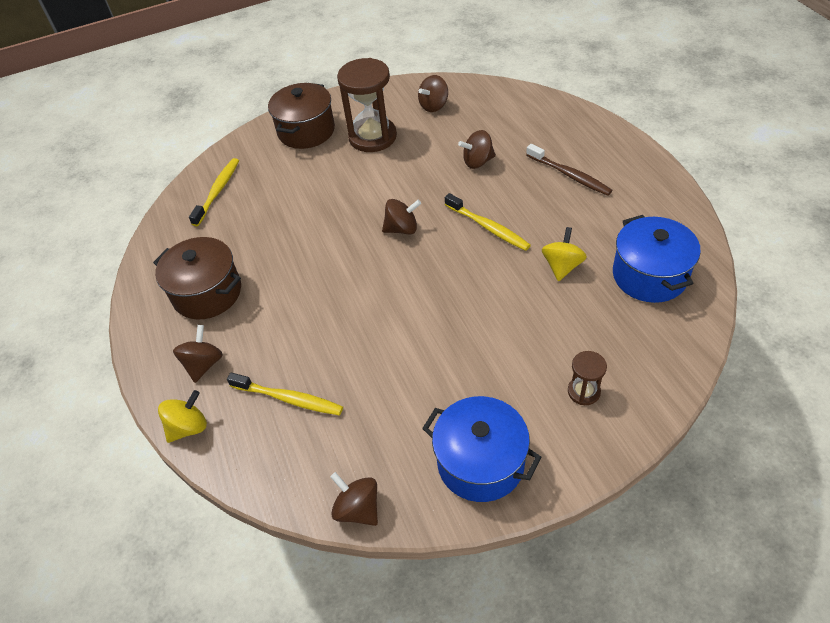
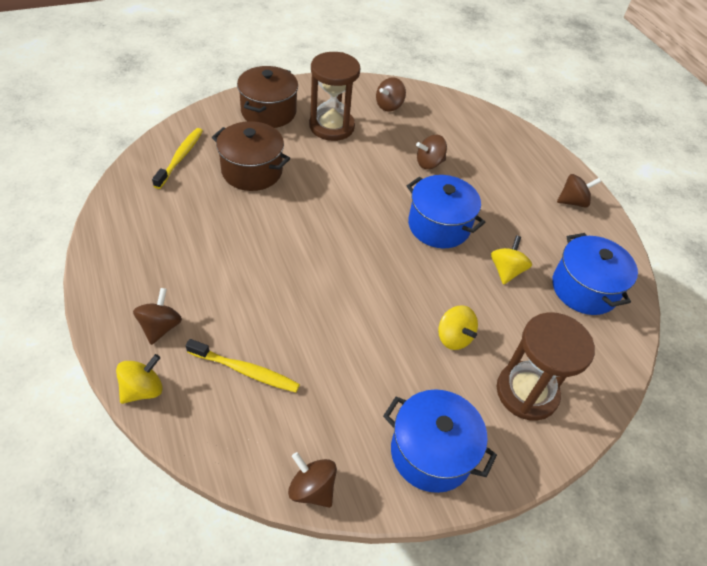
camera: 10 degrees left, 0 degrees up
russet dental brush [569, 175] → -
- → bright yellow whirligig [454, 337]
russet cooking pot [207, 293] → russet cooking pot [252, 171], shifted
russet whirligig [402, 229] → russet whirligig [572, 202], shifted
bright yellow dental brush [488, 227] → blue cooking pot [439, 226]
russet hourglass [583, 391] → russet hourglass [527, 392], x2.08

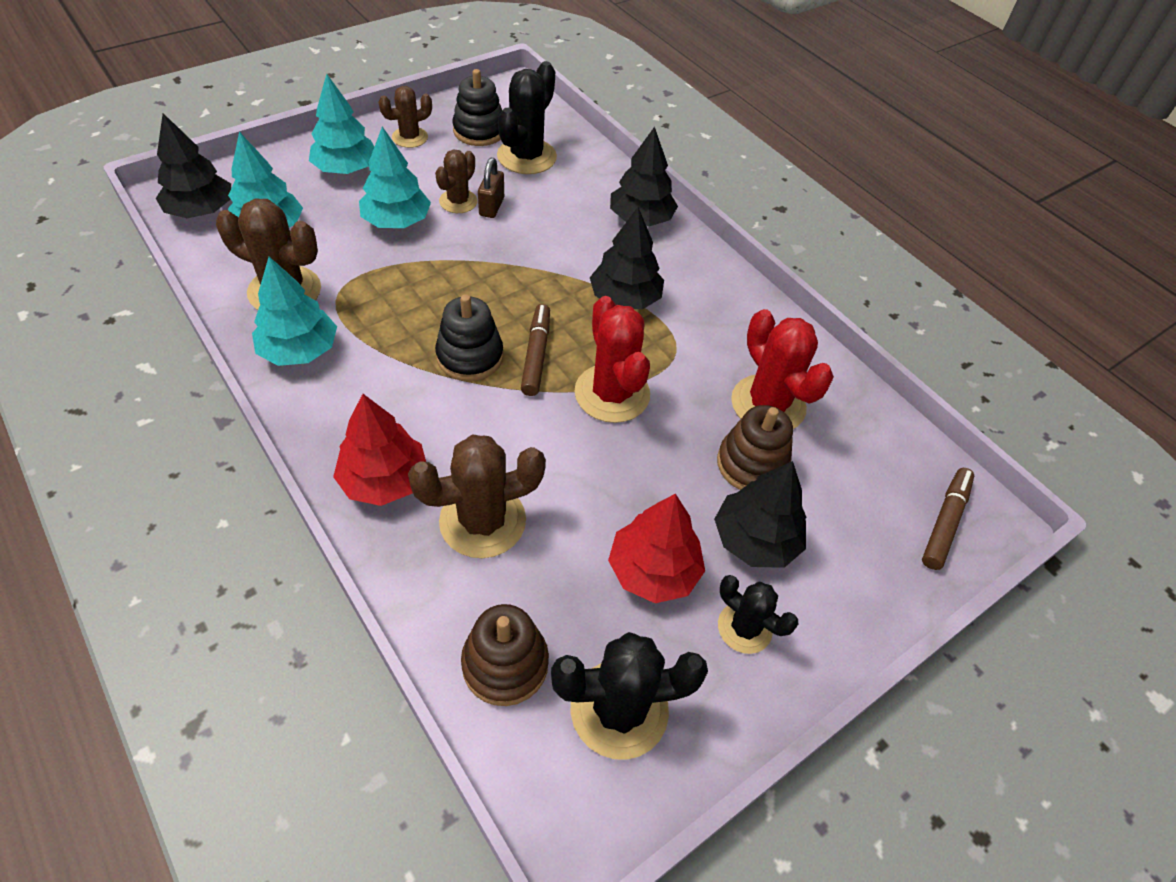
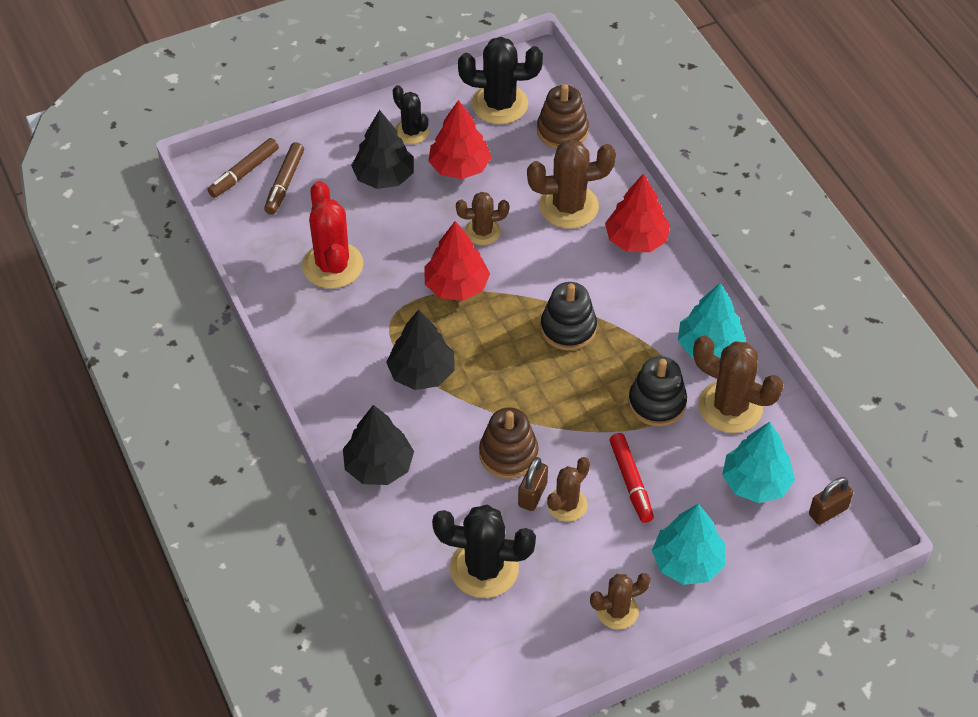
camera: 165 degrees left, 0 degrees up
- → russet cactus [482, 231]
black stacking toy [479, 131] → black stacking toy [657, 403], shifted
russet felt pen [536, 355] → russet felt pen [284, 183], shifted
russet stacking toy [751, 464] → russet stacking toy [508, 454], shifted
black fir tree [201, 211] → russet small lock [828, 511]
aqua fir tree [397, 221] → crimson felt pen [631, 482]
crimson cactus [612, 393] → crimson fir tree [456, 286]
black cactus [526, 157] → black cactus [484, 568], 60 degrees clockwise

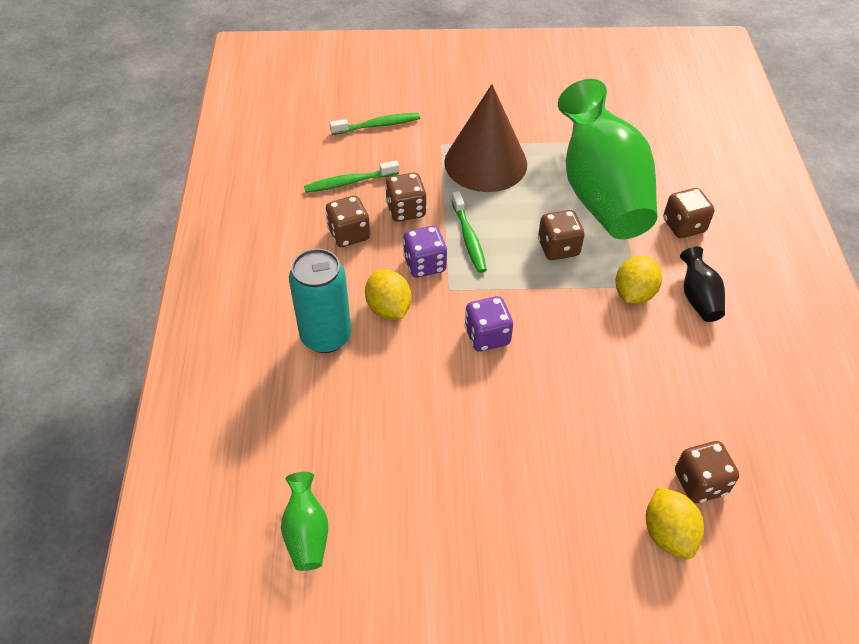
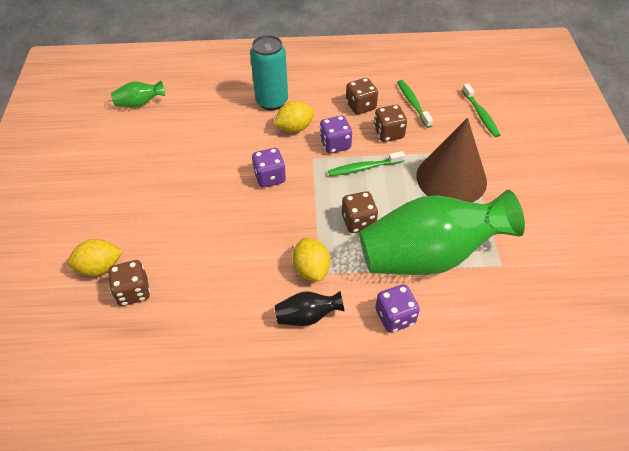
camera: 90 degrees right, 0 degrees up
russet dice [683, 226] → violet dice [395, 317]
bright yellow lemon [634, 293] → bright yellow lemon [311, 269], 45 degrees clockwise

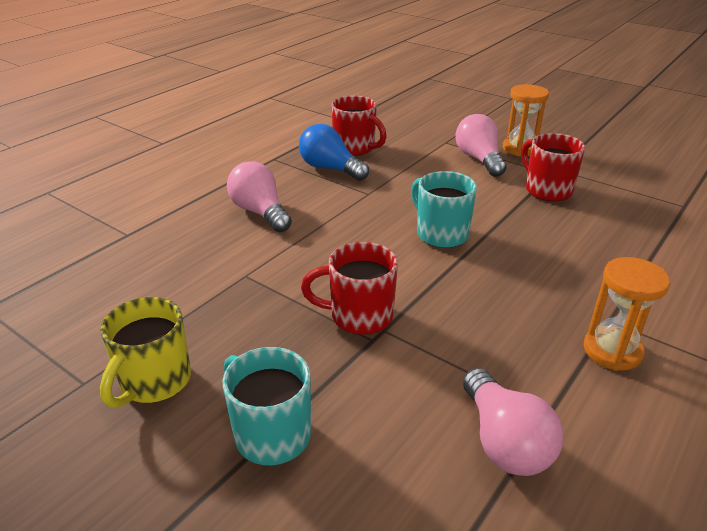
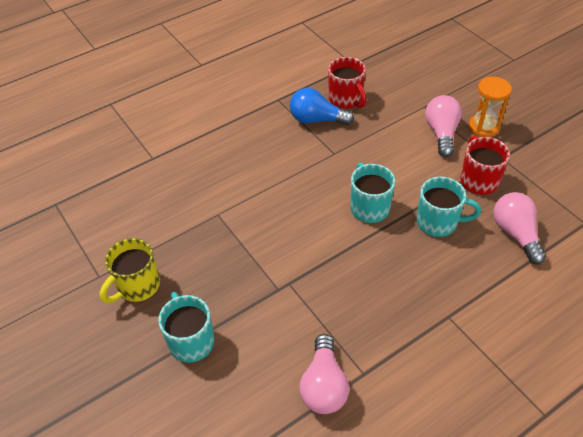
camera: 20 degrees right, 15 degrees up
crimson coffee mug [359, 316] → -
orange hourglass [612, 351] → -
- → aqua coffee mug [438, 222]
rosy light bulb [260, 212] → rosy light bulb [515, 233], shifted
blue light bulb [330, 168] → blue light bulb [316, 120], 45 degrees counterclockwise

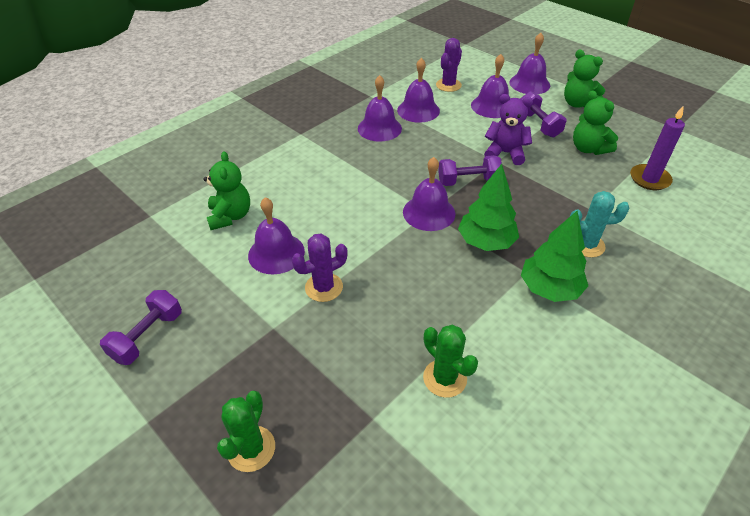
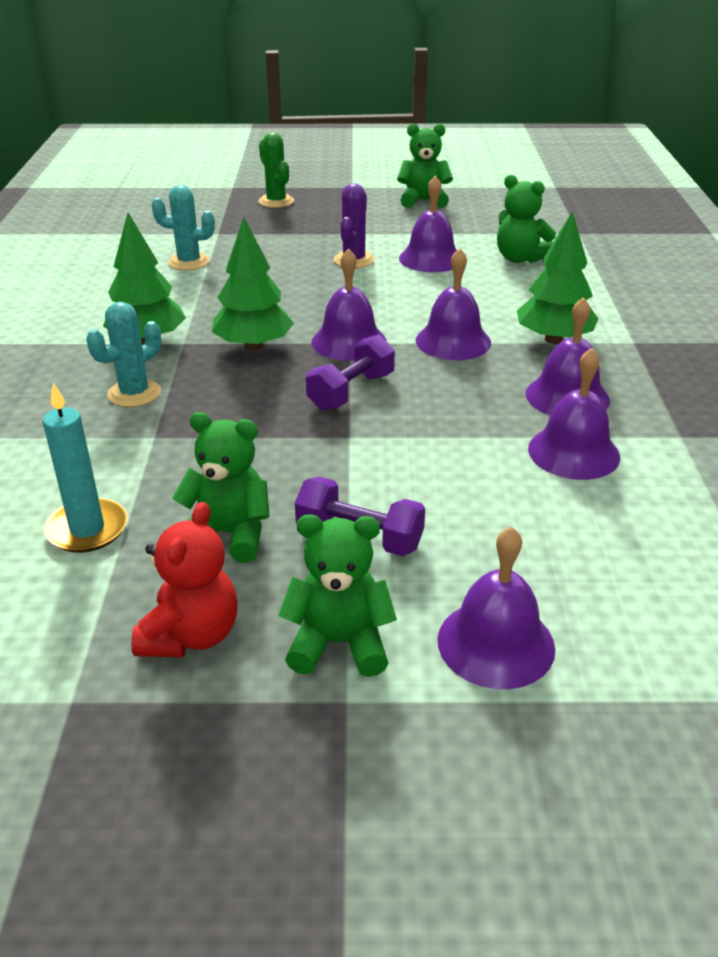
camera: 135 degrees right, 10 degrees down
violet cactus [448, 85] → -
violet stuffed bear [505, 153] → -
- → crimson stuffed bear [191, 635]
- → leaf-green fir tree [553, 339]
violet bell [492, 106] → violet bell [453, 341], shifted
violet free weight [148, 336] → leaf-green stuffed bear [423, 201]
leaf-green cactus [445, 378] → aqua cactus [189, 262]
violet pillar candle [649, 179] → aqua pillar candle [87, 529]

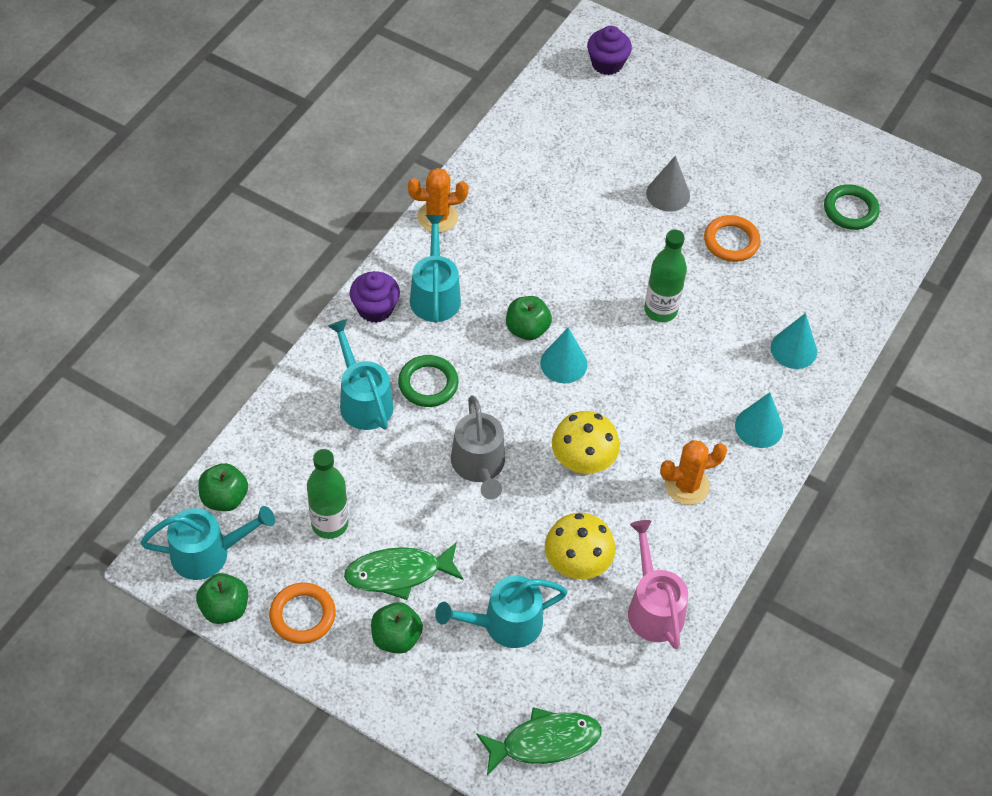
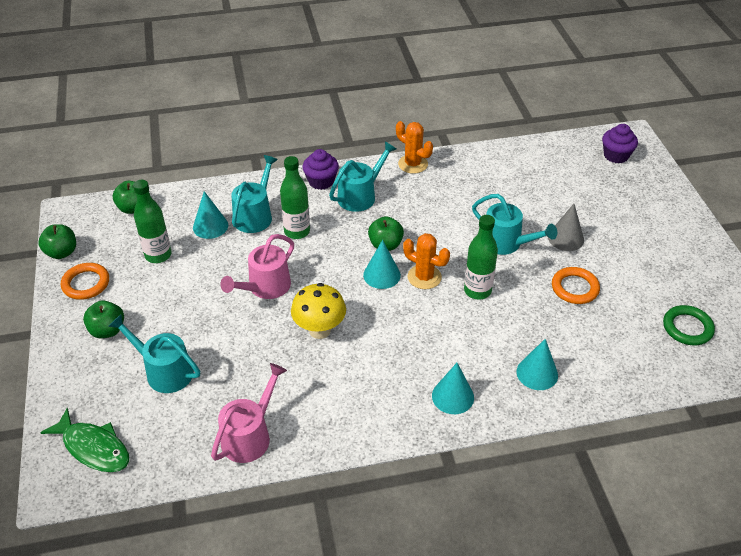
camera: 50 degrees right, 10 degrees down
leaf-green toy fish [398, 573] → -
bright yellow fungus [576, 566] → -
- → aqua cone shape [210, 226]
aqua sprinkling can [207, 553] → aqua sprinkling can [506, 243], shifted
orange cactus [687, 485] → orange cactus [424, 277], shifted
leaf-green torus [428, 384] → leaf-green drink bottle [297, 231]
ash-grey sprinkling can [479, 466] → rosy sprinkling can [265, 287]

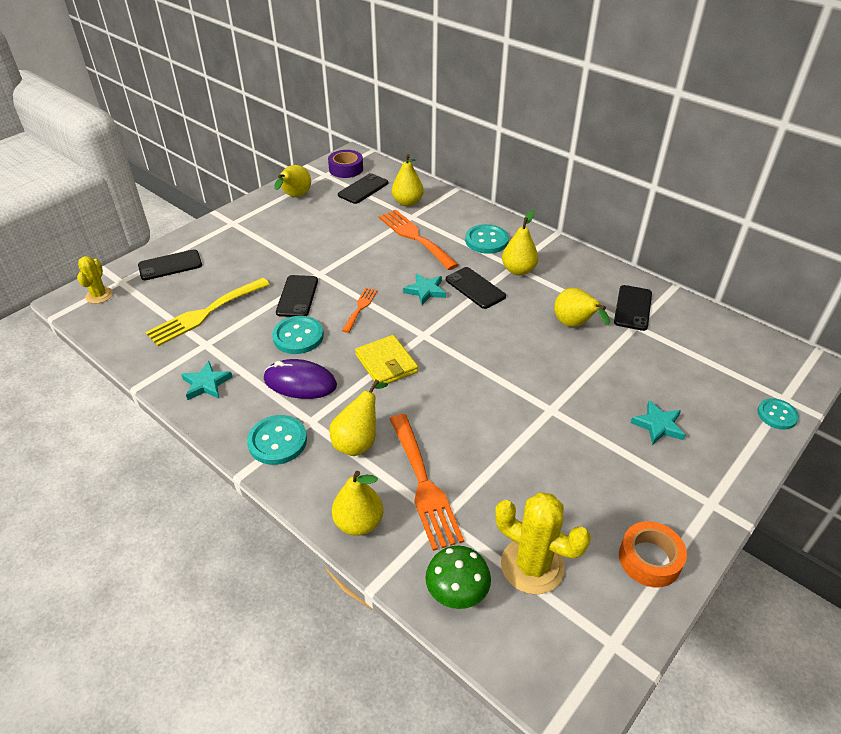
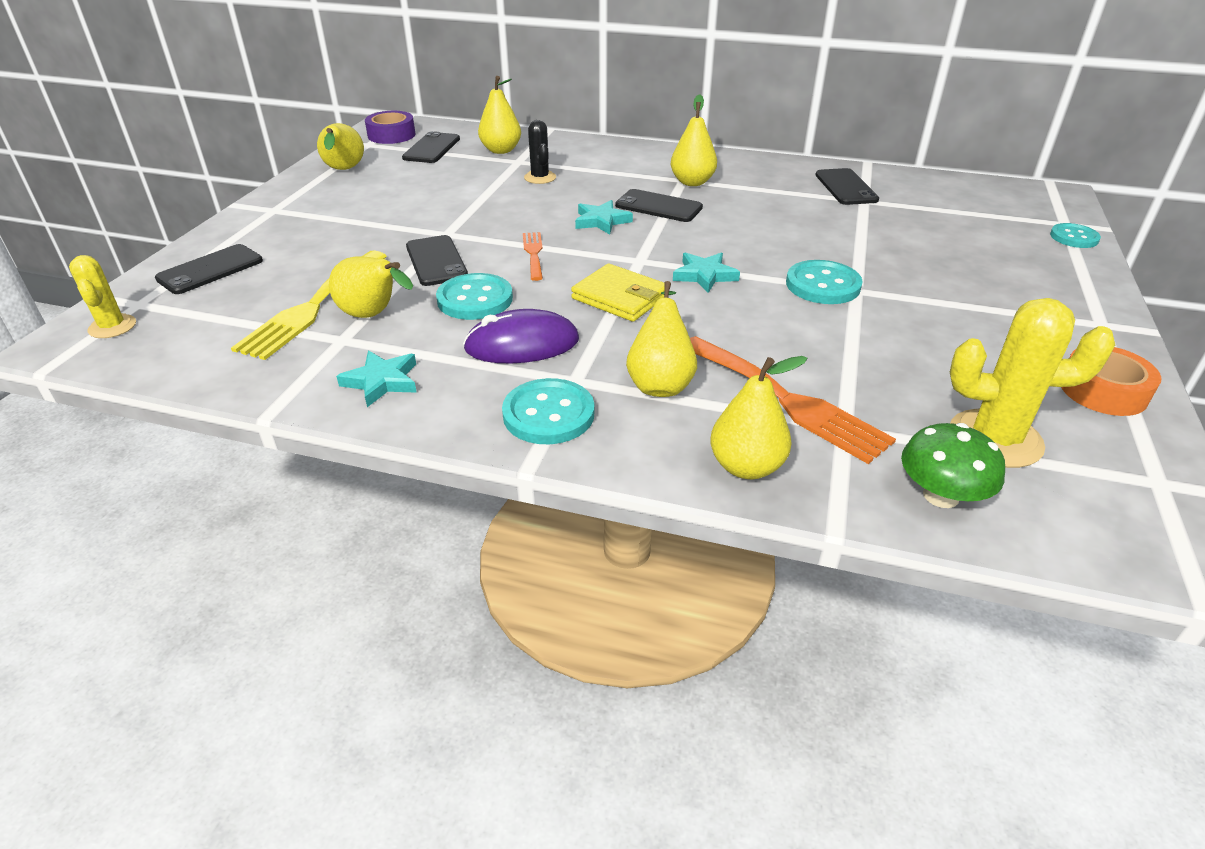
camera: 25 degrees left, 5 degrees down
aqua shirt button [486, 240] → aqua shirt button [823, 285], shifted
bright yellow pear fruit [574, 325] → bright yellow pear fruit [373, 315], shifted
aqua five-pointed star [658, 425] → aqua five-pointed star [704, 275], shifted
orange dinner fork [414, 237] → black cactus [540, 178]

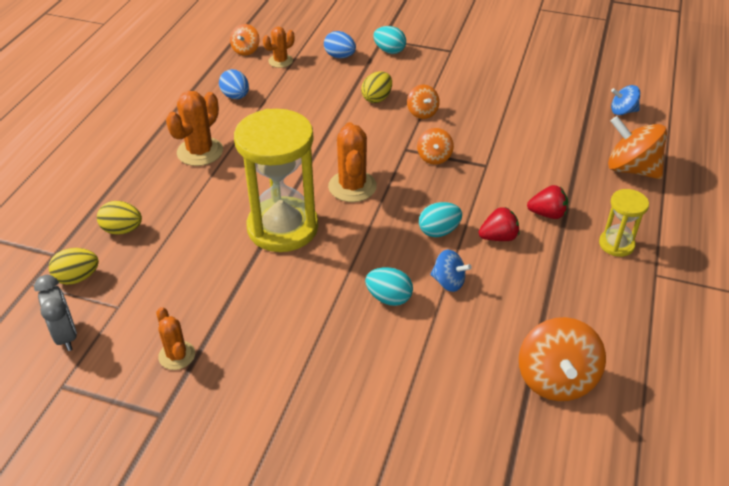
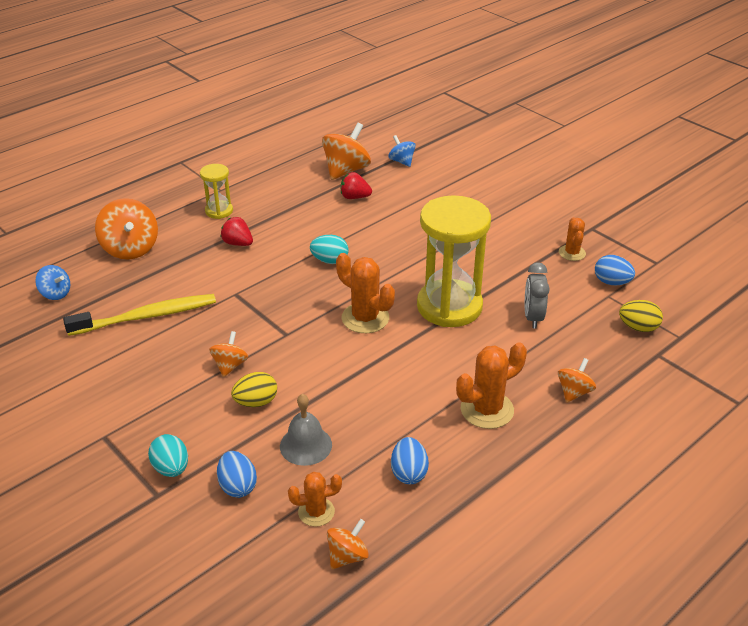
camera: 150 degrees left, 5 degrees down
bright yellow toy egg [122, 230] → -
aqua toy egg [389, 298] → -
- → bright yellow dental brush [147, 316]
- → ash-grey bell [306, 445]
- → blue toy egg [611, 282]
ash-grey clock [66, 335] → ash-grey clock [533, 317], shifted
orange whirligig [434, 157] → orange whirligig [574, 392], shifted
blue whirligig [448, 282] → blue whirligig [402, 161], shifted
crimson toy strawberry [498, 237] → crimson toy strawberry [354, 197], shifted
orange cactus [352, 186] → orange cactus [365, 318], 75 degrees counterclockwise

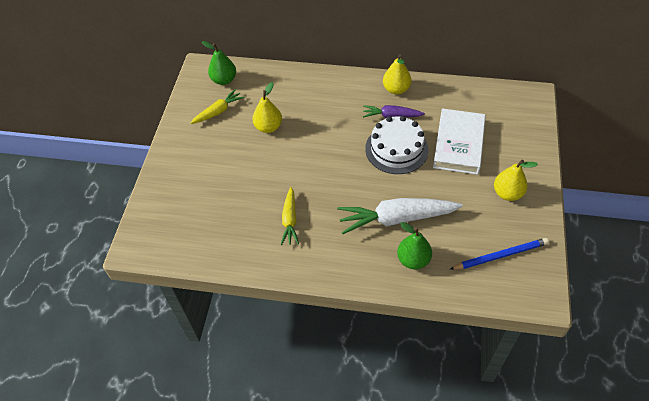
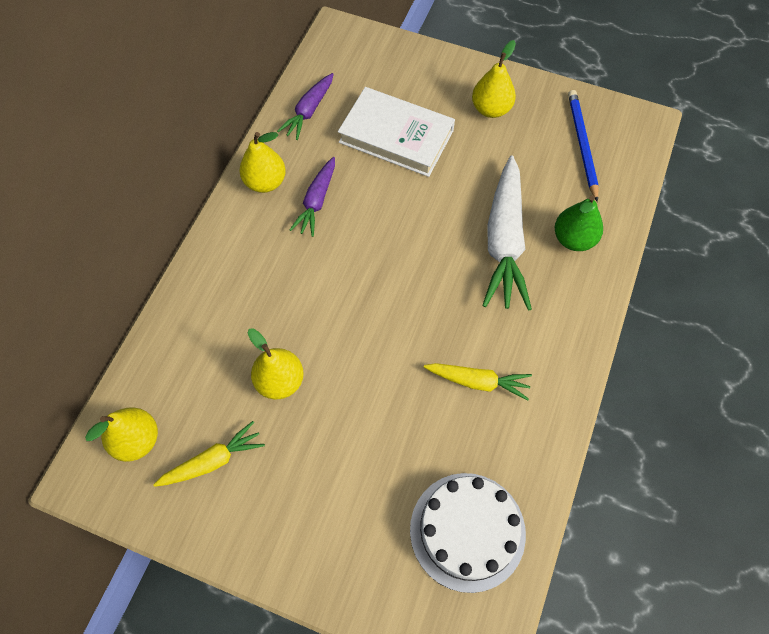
camera: 80 degrees left, 10 degrees up
- → violet toy carrot [309, 111]
snow-white gateau [396, 149] → snow-white gateau [467, 531], shifted
leaf-green pear fruit [224, 80] → bright yellow pear fruit [137, 440]
bright yellow toy carrot [218, 111] → bright yellow toy carrot [213, 461], 90 degrees clockwise

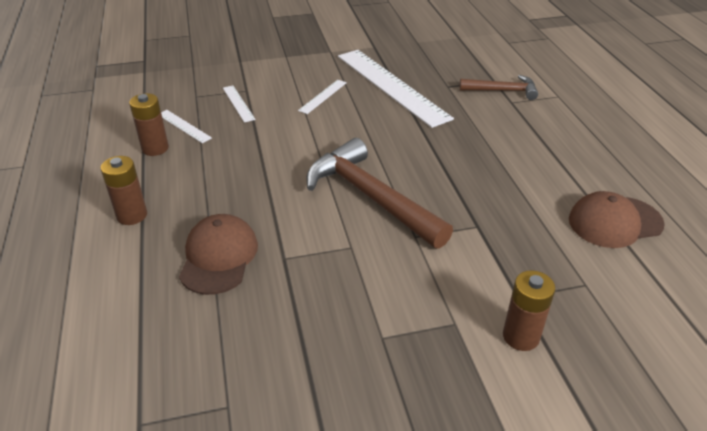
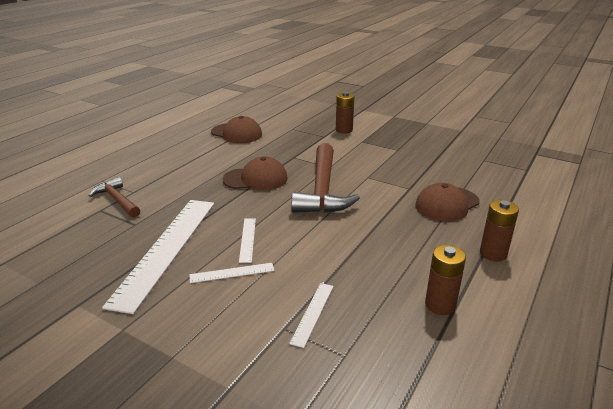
camera: 135 degrees left, 10 degrees down
- → russet cap [256, 179]
snow-white straightedge [184, 126] → snow-white straightedge [247, 239], shifted

